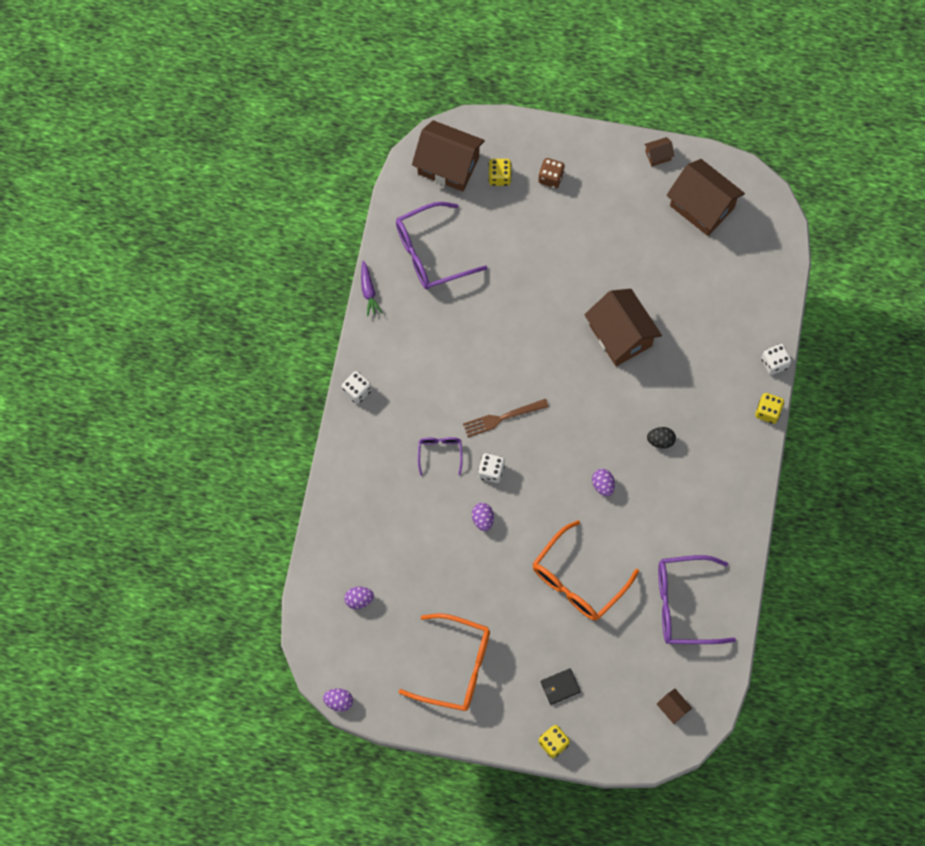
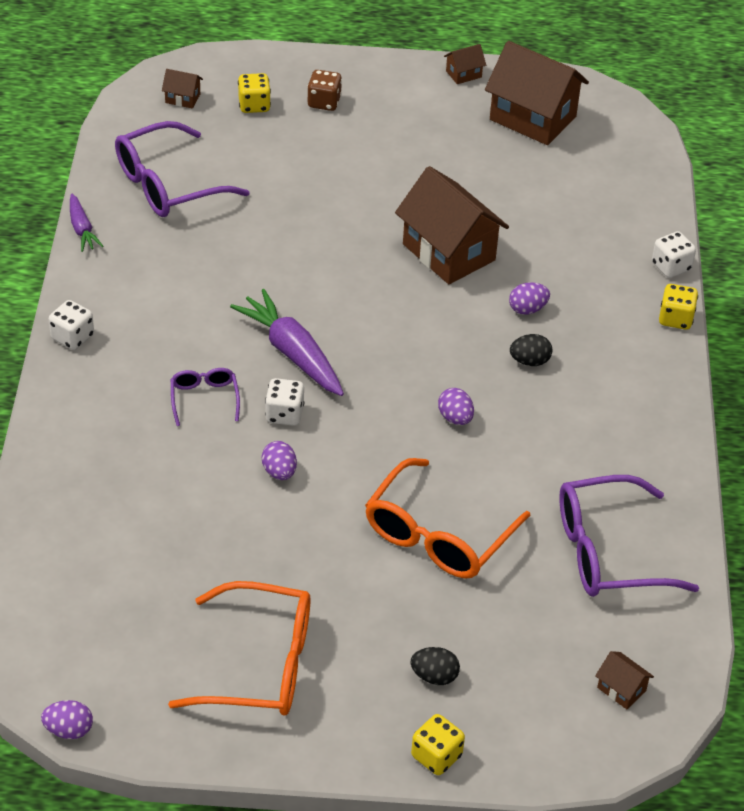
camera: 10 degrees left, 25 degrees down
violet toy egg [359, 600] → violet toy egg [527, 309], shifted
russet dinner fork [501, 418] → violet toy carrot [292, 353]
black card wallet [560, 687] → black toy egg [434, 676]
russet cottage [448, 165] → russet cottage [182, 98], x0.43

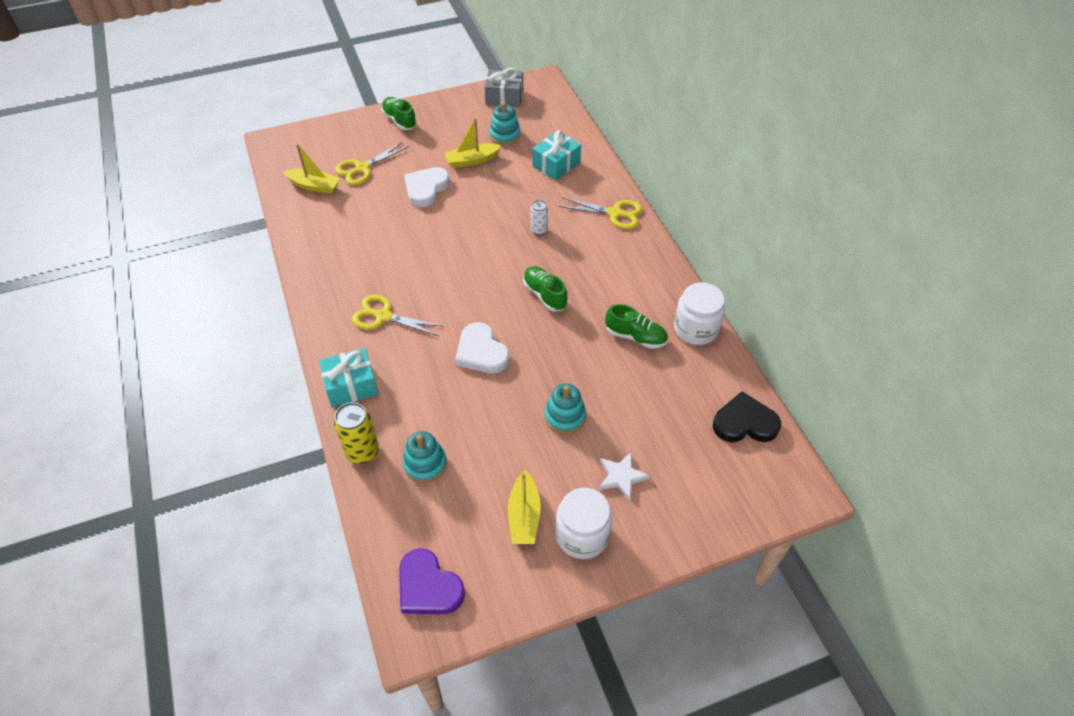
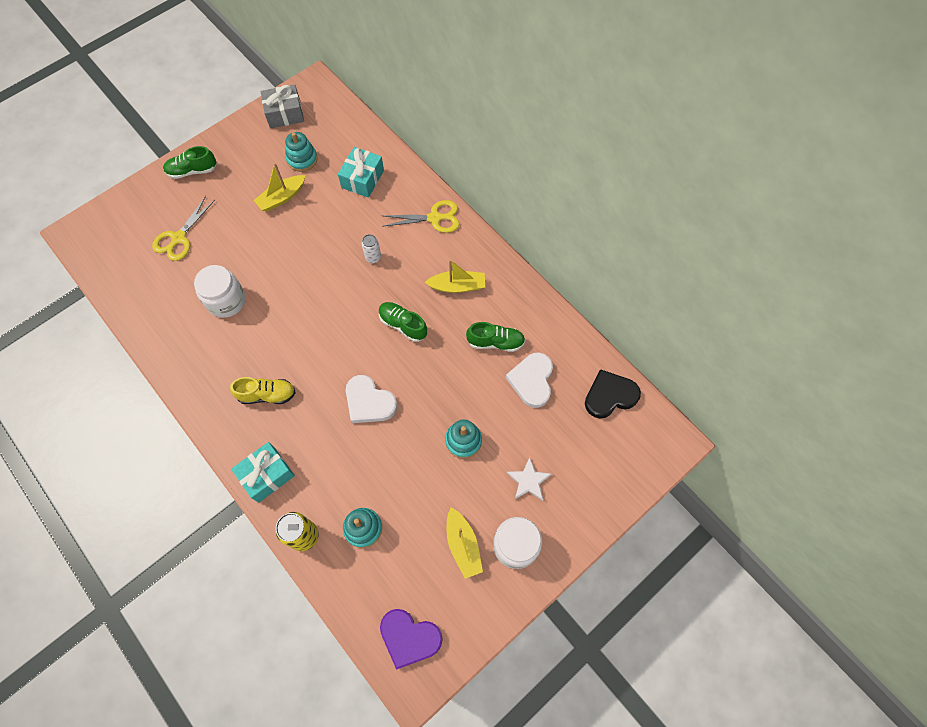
camera: 20 degrees left, 15 degrees up
bright yellow sailboat [314, 186] → bright yellow sailboat [457, 286], shifted
snow-white love heart [426, 189] → snow-white love heart [532, 380], shifted
snow-white preserve jar [695, 329] → snow-white preserve jar [226, 301], shifted
bright yellow pair of scissors [384, 316] → bright yellow sneaker [267, 395]
leaf-green sneaker [399, 120] → leaf-green sneaker [192, 171], 45 degrees counterclockwise

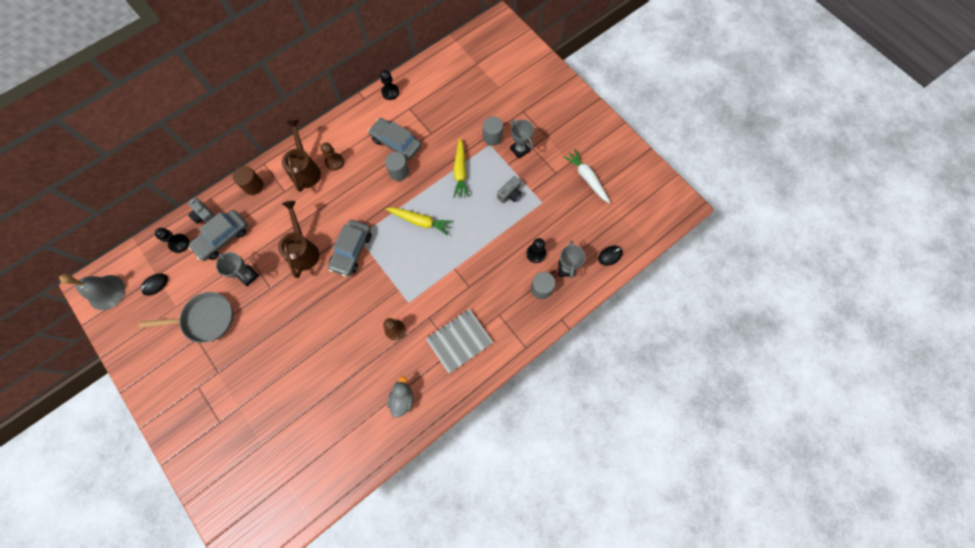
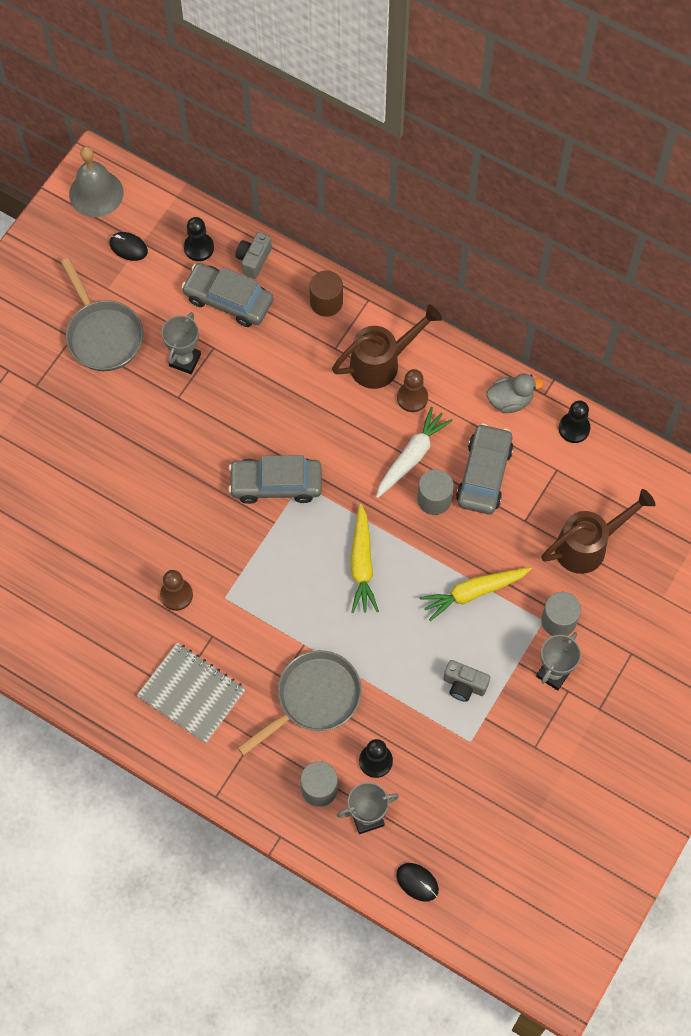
camera: 70 degrees right, 5 degrees down
- → ash-grey pan [314, 698]
russet sprinkling can [303, 250] → russet sprinkling can [588, 546], shifted
ash-grey toy duck [402, 399] → ash-grey toy duck [510, 401], shifted
snow-white toy carrot [586, 178] → snow-white toy carrot [411, 456], shifted

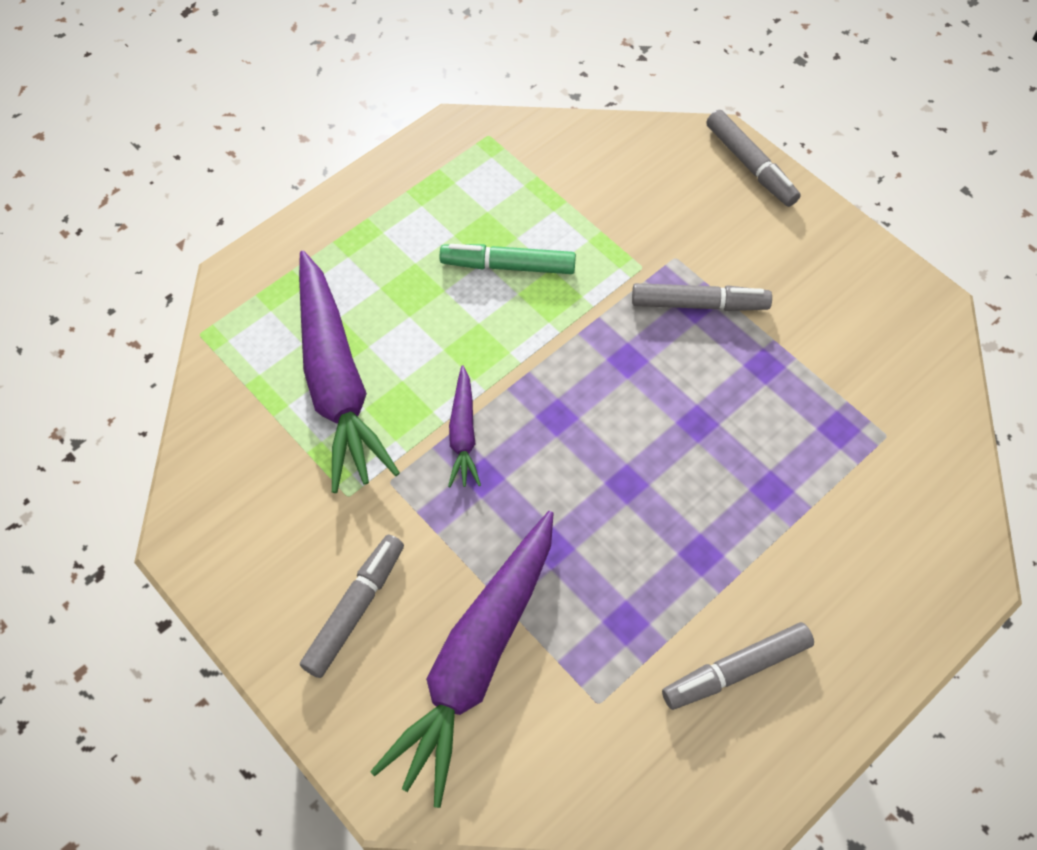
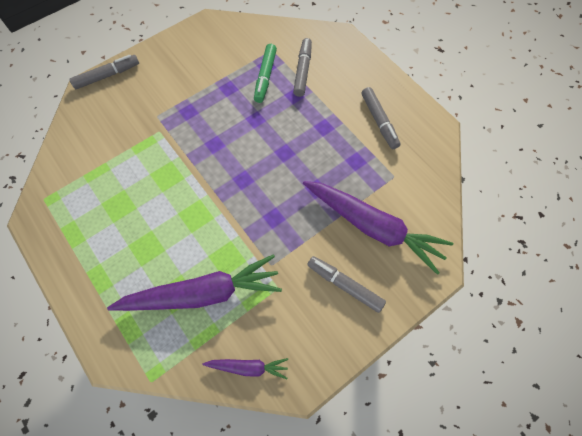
camera: 85 degrees left, 5 degrees up
leaf-green felt pen [508, 266] → leaf-green felt pen [265, 77], shifted
violet toy carrot [463, 434] → violet toy carrot [248, 367], shifted
ash-grey felt pen [699, 304] → ash-grey felt pen [302, 71], shifted

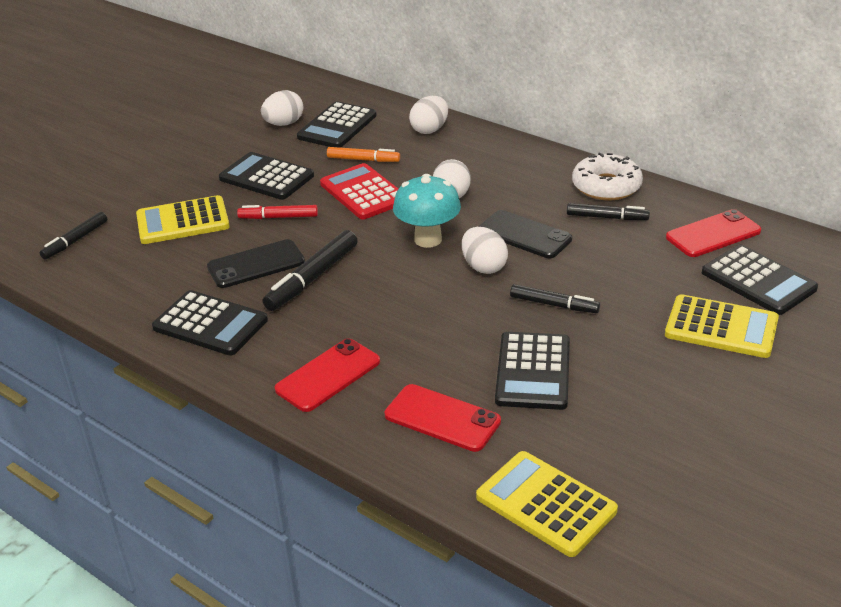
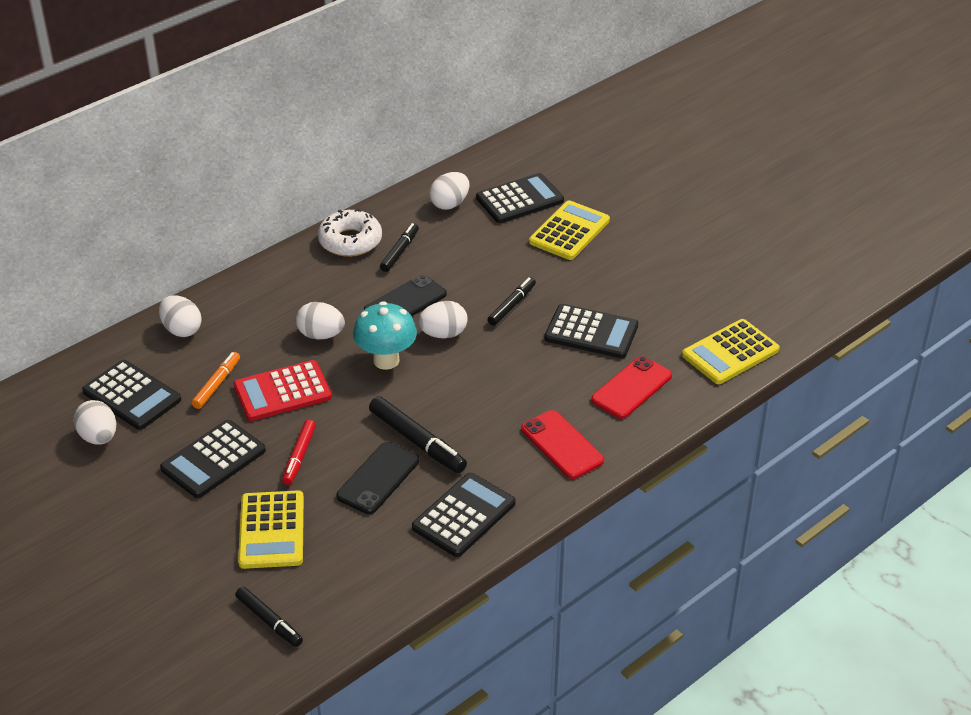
camera: 80 degrees left, 5 degrees up
crimson phone [713, 234] → snow-white toy egg [450, 204]
black phone [256, 264] → black phone [378, 478], 45 degrees clockwise

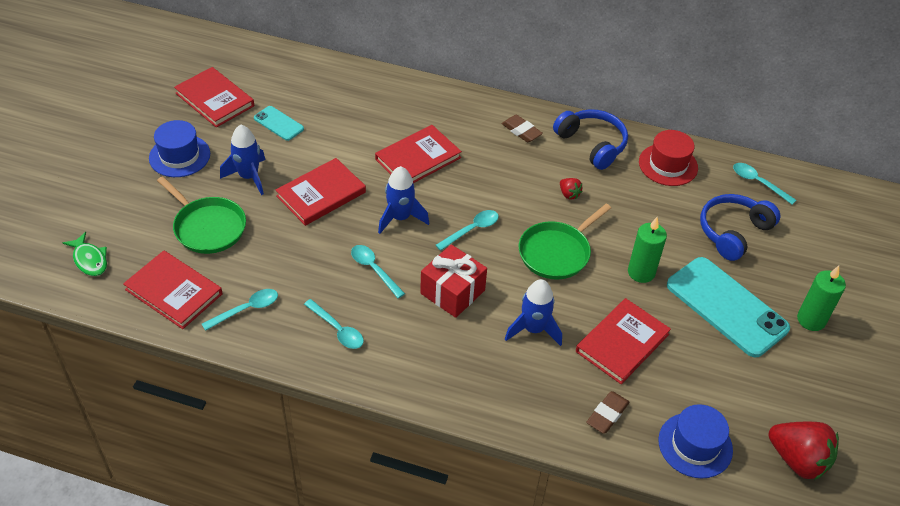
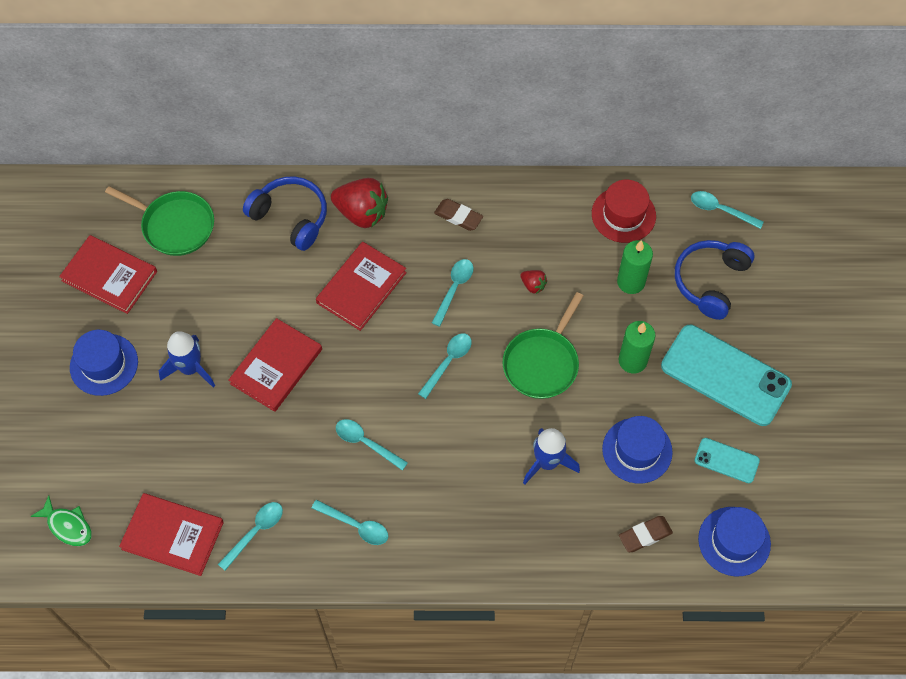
camera: 15 degrees left, 15 degrees up
blue toy rocket [400, 218] → -
crimson wrapped gift [452, 292] → -
- → aqua spoon [454, 289]
leaf-green pan [207, 227] → leaf-green pan [175, 225], shifted
aqua phone [278, 123] → aqua phone [726, 460], shifted
blue over-ear headphones [592, 144] → blue over-ear headphones [291, 217], shifted
crimson toy strawberry [798, 460] → crimson toy strawberry [362, 213], shifted
leaf-green pillar candle [811, 320] → leaf-green pillar candle [631, 282], shifted
crimson book [622, 343] → blue hat [637, 450]
russet pencil eraser [607, 414] → russet pencil eraser [645, 535], 45 degrees clockwise

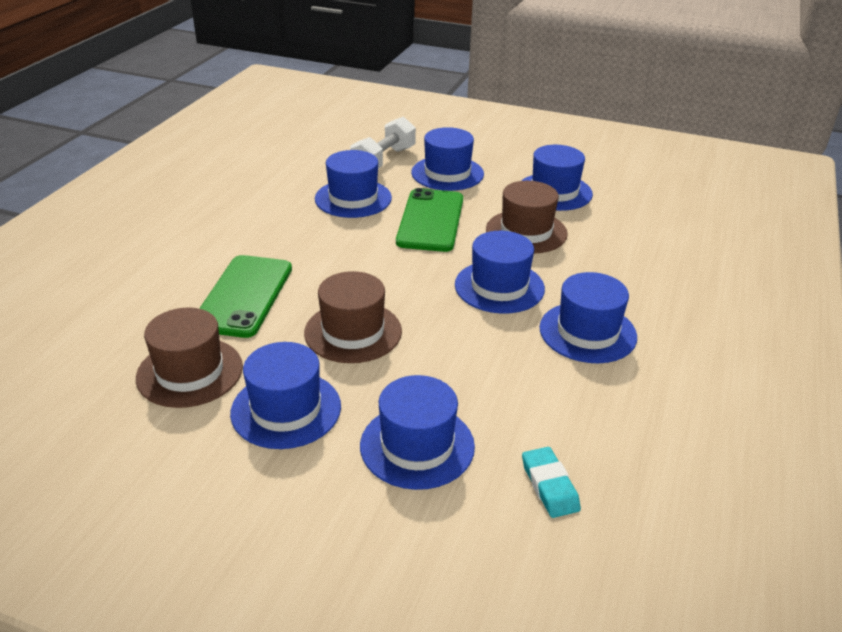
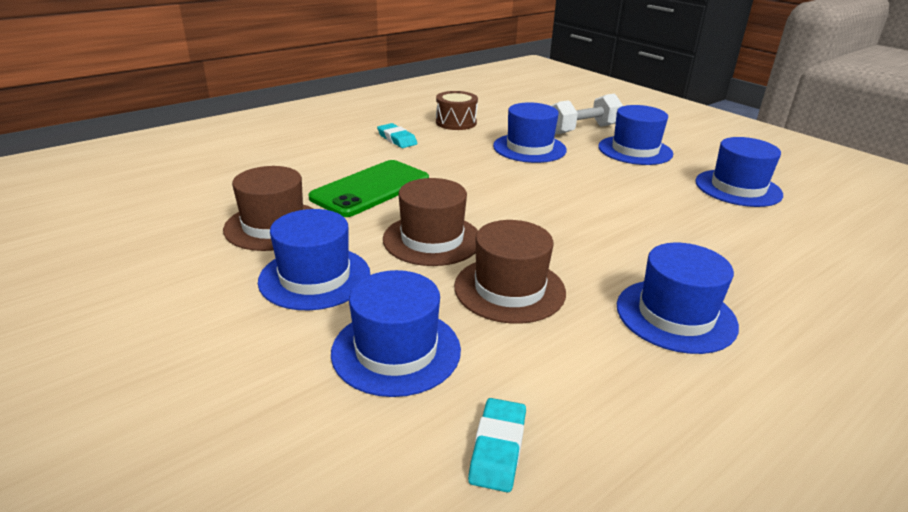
camera: 30 degrees right, 5 degrees down
leaf-green phone [430, 220] → -
blue hat [499, 287] → -
- → aqua pencil eraser [397, 139]
- → russet snare drum [456, 122]
russet hat [526, 232] → russet hat [509, 289], shifted

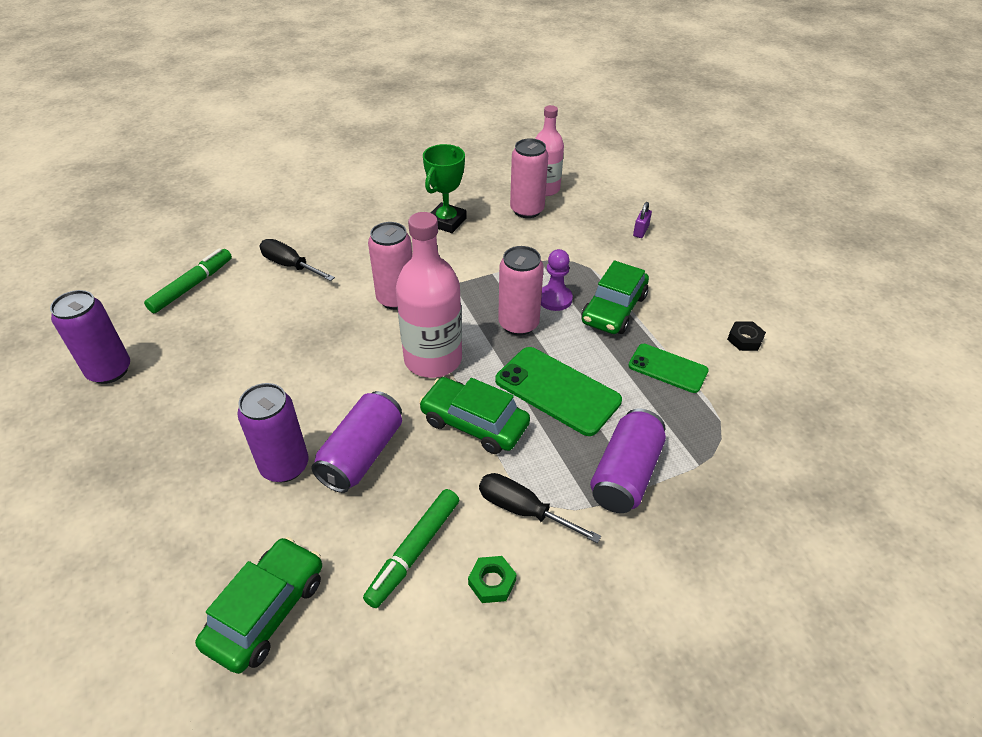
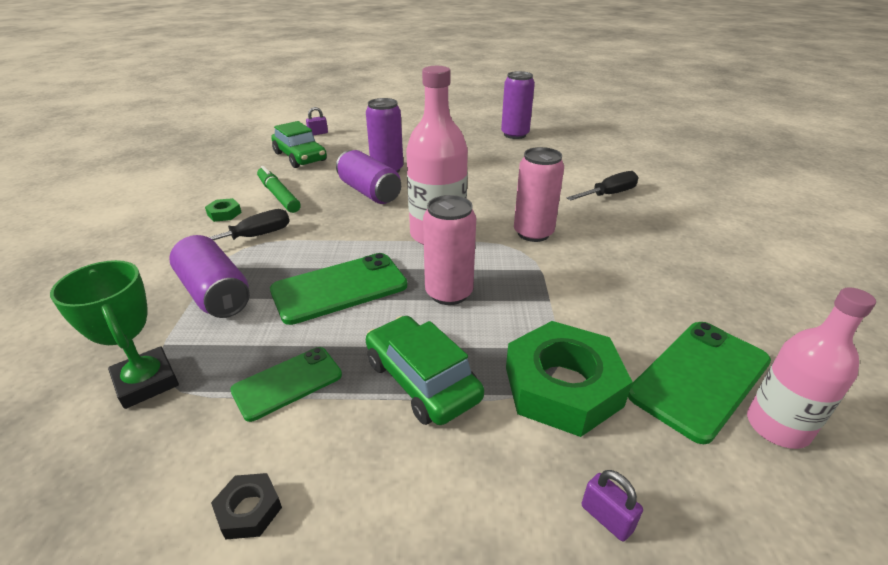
camera: 115 degrees right, 10 degrees down
leaf-green felt pen [192, 286] → -
leaf-green toy car [474, 423] → -
violet pawn [555, 299] → -
- → violet small lock [318, 133]
- → leaf-green hex nut [562, 386]
leaf-green award cup [446, 222] → leaf-green award cup [146, 382], shifted
rosy can [527, 210] → leaf-green phone [700, 378]

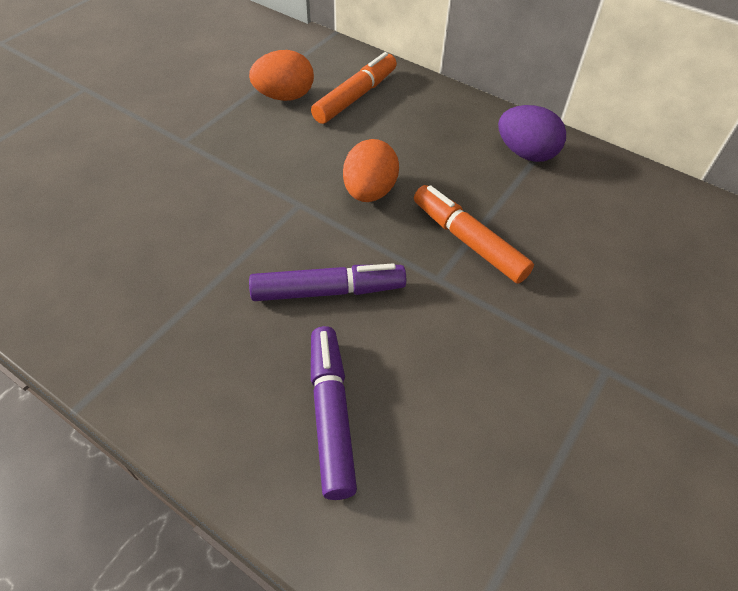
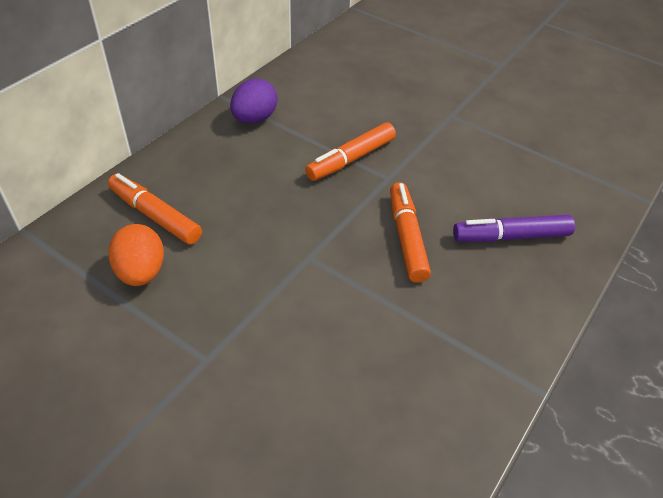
camera: 90 degrees left, 5 degrees down
orange toy egg [369, 192] → -
violet felt pen [328, 291] → orange felt pen [406, 237]

